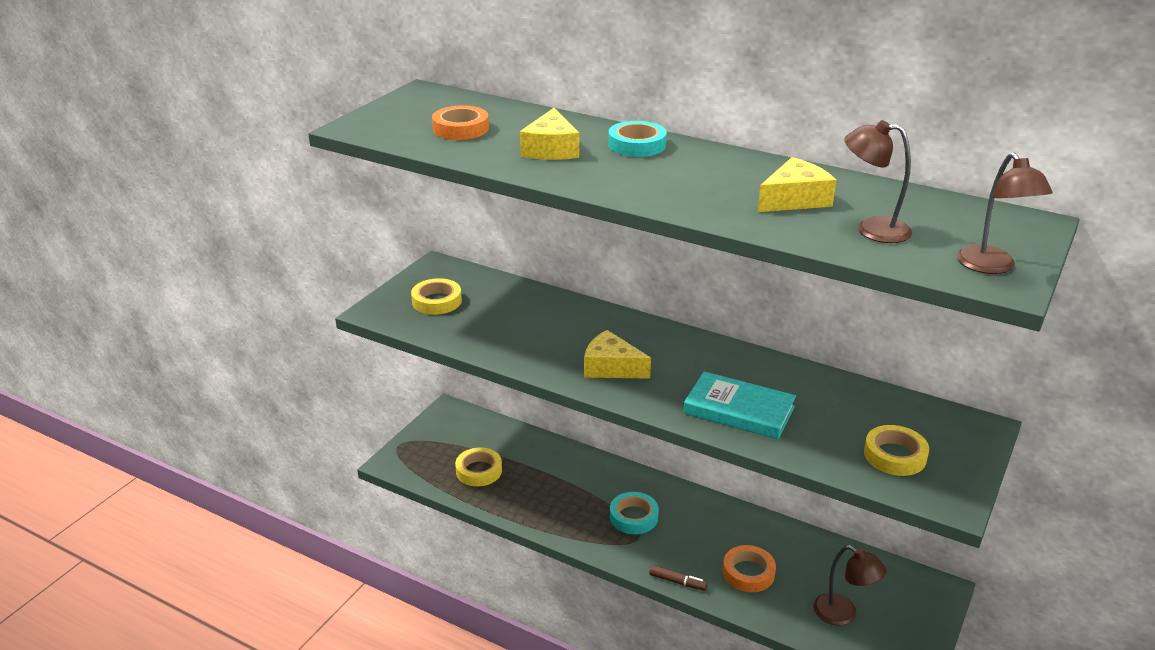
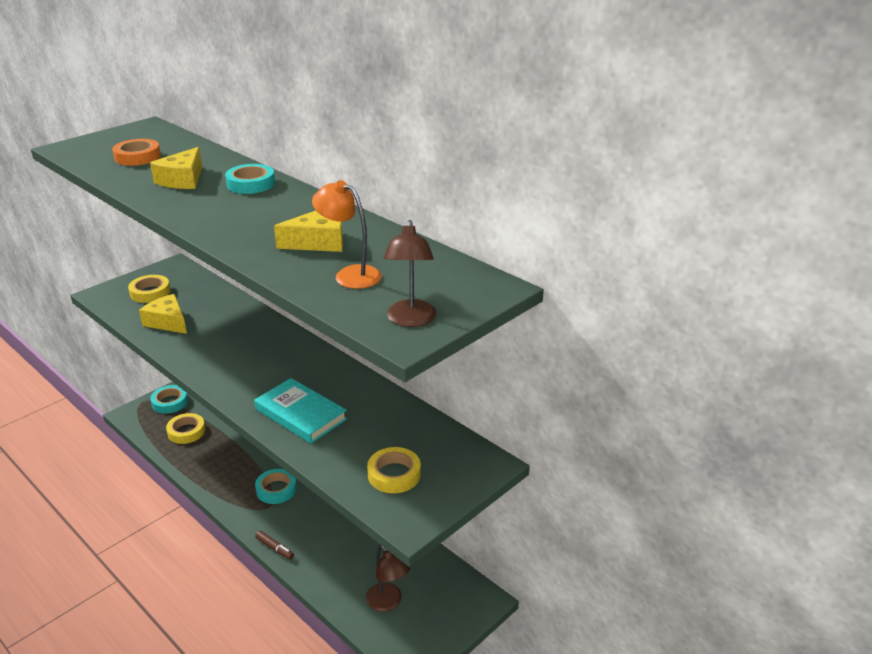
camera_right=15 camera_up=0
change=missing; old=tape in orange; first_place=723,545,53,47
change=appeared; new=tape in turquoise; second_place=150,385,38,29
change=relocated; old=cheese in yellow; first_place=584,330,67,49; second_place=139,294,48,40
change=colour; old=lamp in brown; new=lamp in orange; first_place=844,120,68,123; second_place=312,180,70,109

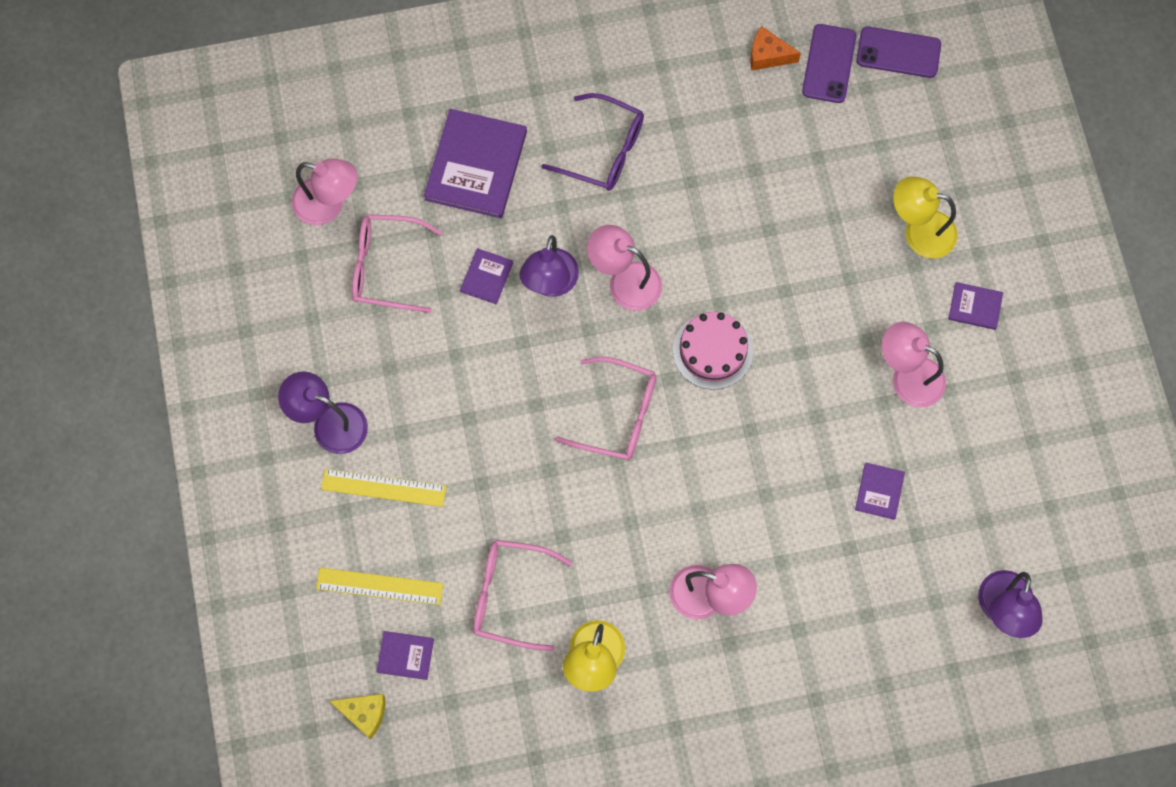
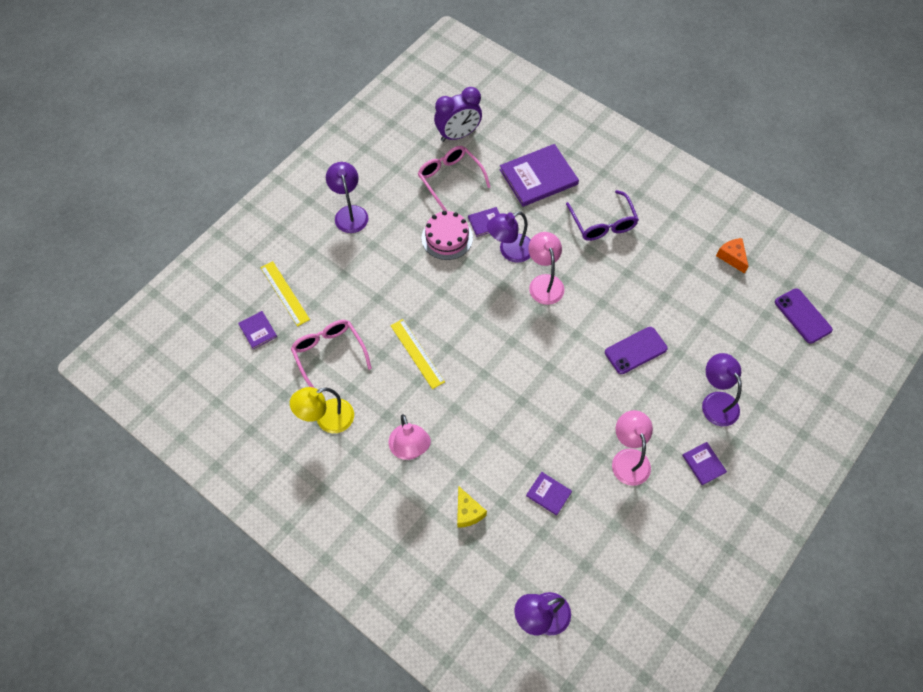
camera_right=50 camera_up=-10
change=missing; old=glasses in pink; first_place=555,357,101,103
change=relocated; old=ruler in yellow; first_place=321,469,125,38; second_place=390,319,55,70
change=relocated; old=cheese in yellow; first_place=329,694,56,46; second_place=457,486,30,42
change=relocated; old=cake in pink; first_place=673,312,80,78; second_place=422,211,51,49
change=relocated; old=phone in purple; first_place=802,24,54,79; second_place=605,327,63,47
change=exchanged; old=lamp in pink; new=clock in purple; first_place=292,159,66,66; second_place=434,87,48,55
change=colour; old=lamp in yellow; new=lamp in purple; first_place=893,176,65,83; second_place=702,353,40,73
change=spun; old=book in purple; first_place=855,463,50,57; second_place=526,472,46,44; degrees=60

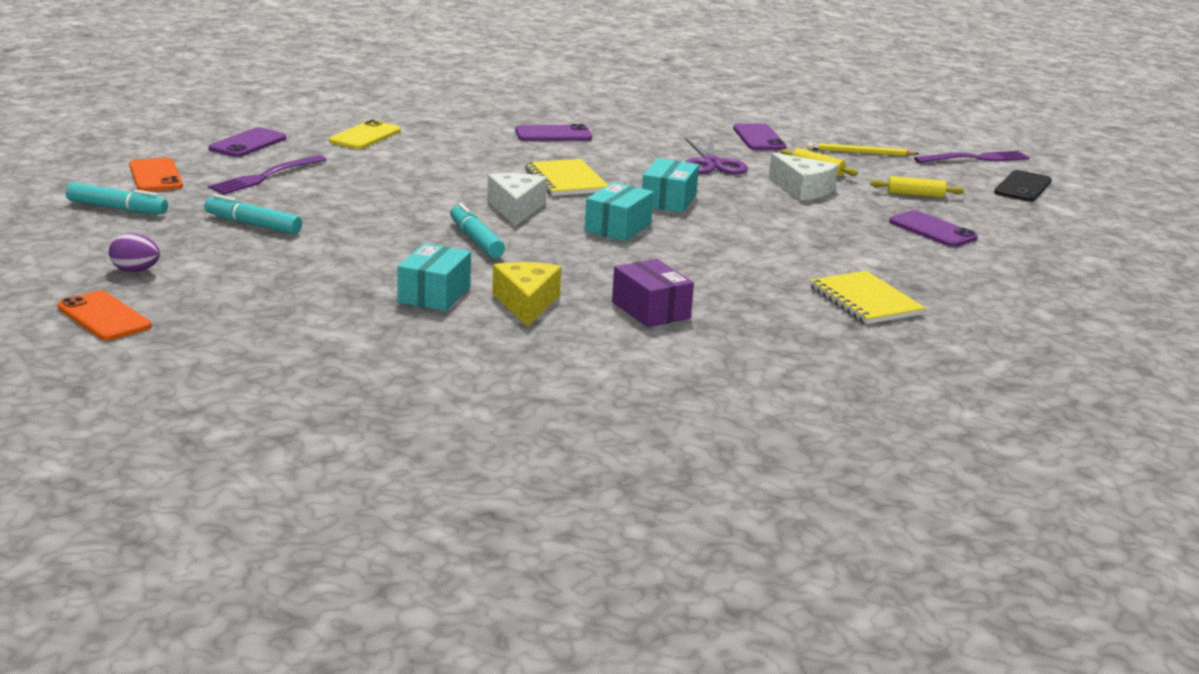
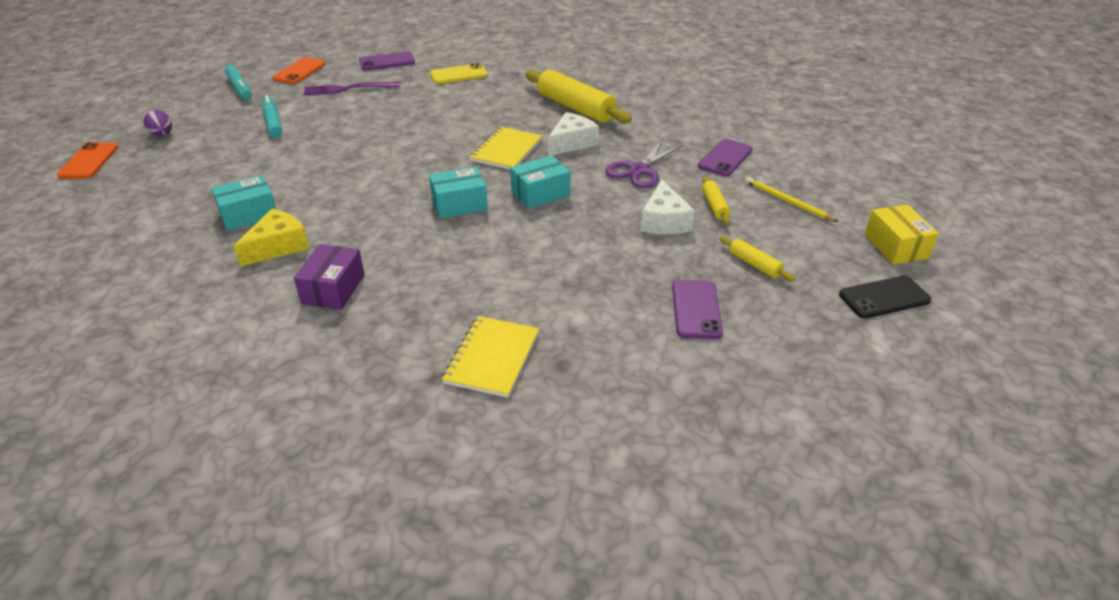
camera_right=45 camera_up=15
change=missing; old=marker in turquoise; first_place=450,203,55,55
change=relocated; old=cheese in white; first_place=487,173,60,53; second_place=548,112,51,44
change=exchanged; old=phone in purple; new=rolling pin in yellow; first_place=515,124,77,17; second_place=525,69,107,55
change=exchanged; old=fork in purple; new=box in yellow; first_place=914,151,116,12; second_place=865,204,74,61

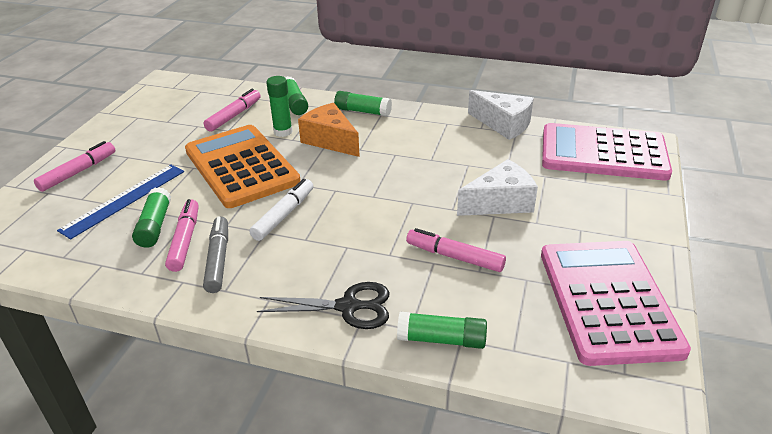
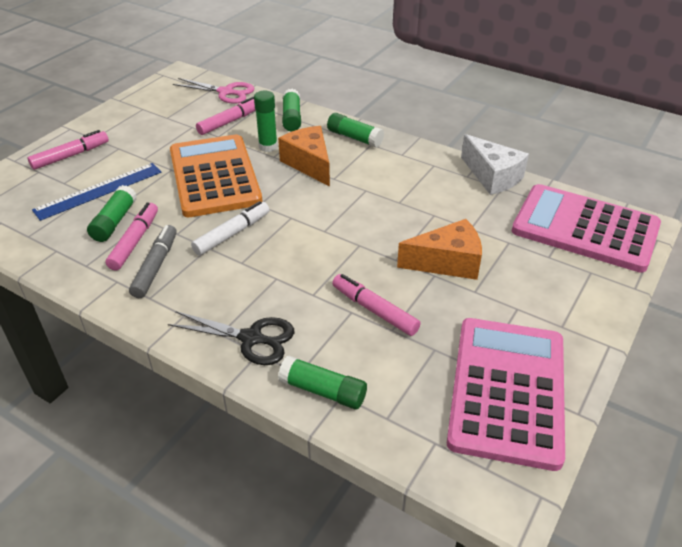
camera_right=15 camera_up=5
change=appeared; new=scissors in pink; second_place=173,78,81,26
change=colour; old=cheese in white; new=cheese in orange; first_place=457,159,81,57; second_place=397,219,85,61

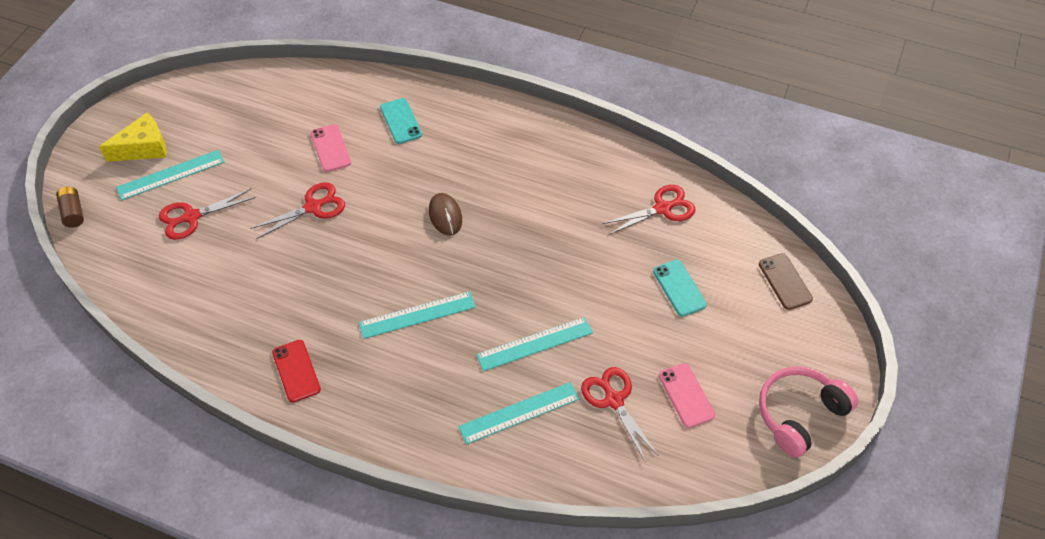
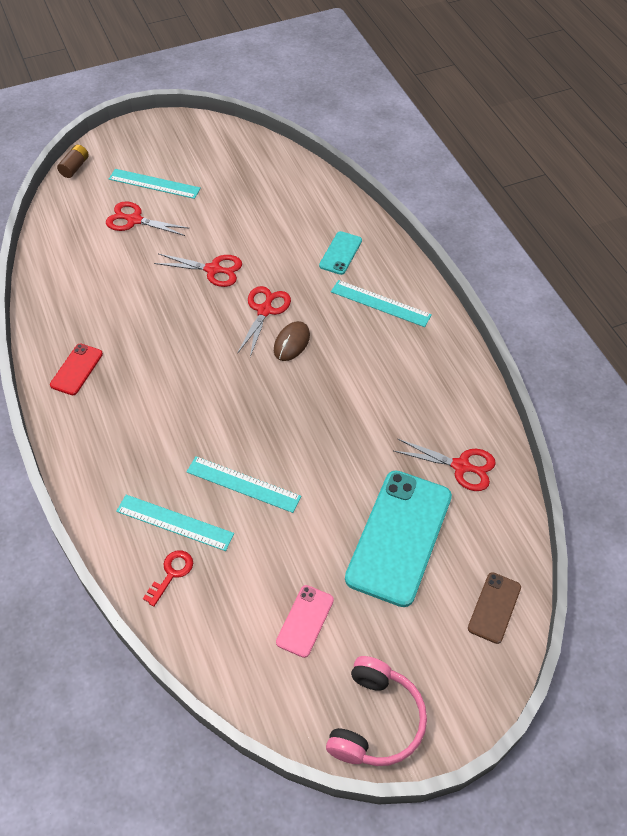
camera_right=45 camera_up=0
change=missing; old=cheese in yellow; first_place=99,113,68,49
change=missing; old=phone in pink; first_place=311,124,40,48
change=appeared; new=key in red; second_place=143,550,50,57
change=relocated; old=ruler in turquoise; first_place=359,291,117,48; second_place=331,280,101,47
change=relocated; old=scissors in red; first_place=581,367,78,94; second_place=237,286,54,71
change=spun; old=headphones in pink; first_place=759,366,99,92; second_place=326,656,101,110; degrees=105
change=size; old=phone in turquoise; first_place=653,260,54,57; second_place=345,471,107,136; factor=2.09

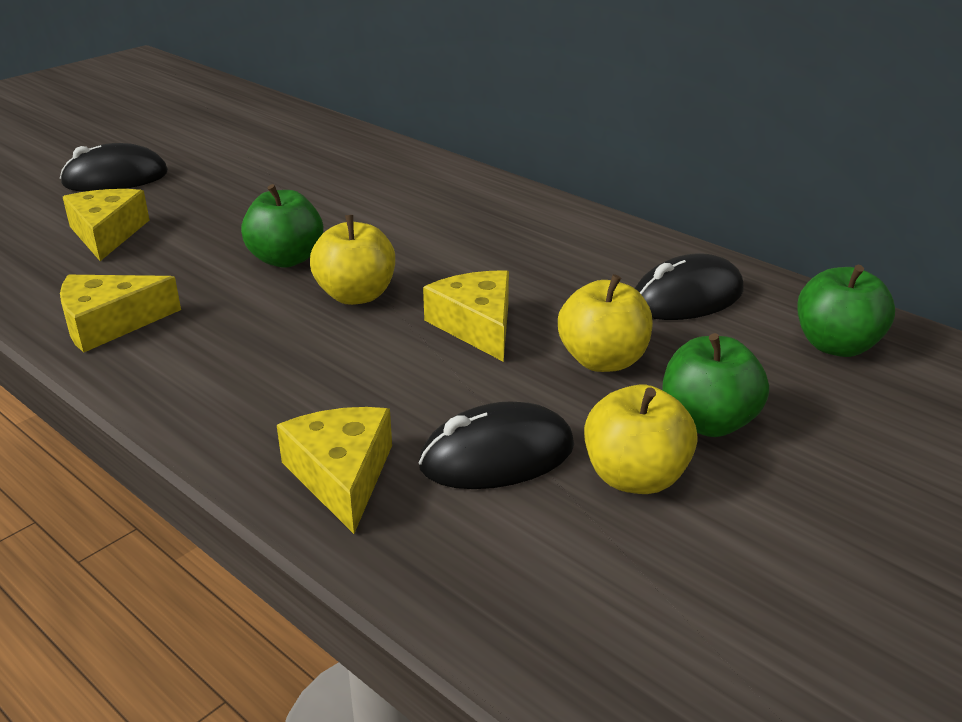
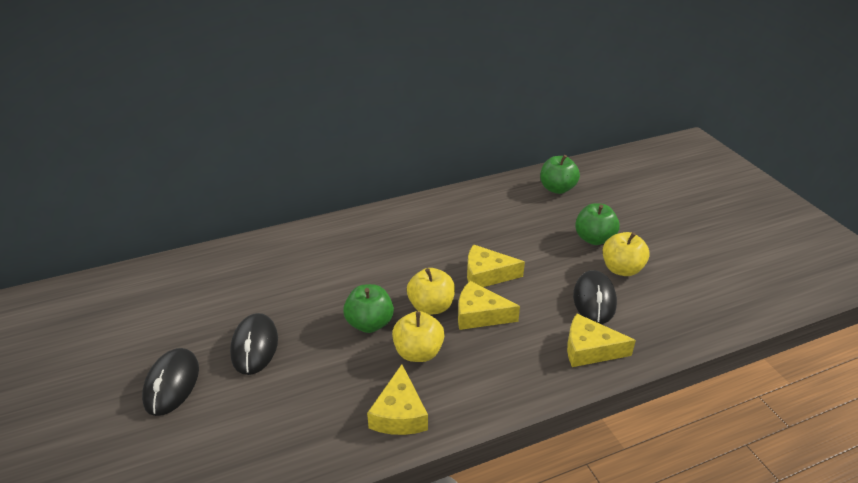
camera_right=-65 camera_up=5
change=relocated; old=cheese in yellow; first_place=63,189,86,72; second_place=458,281,62,49
change=relocated; old=apple in yellow; first_place=558,274,95,98; second_place=392,311,53,51
change=relocated; old=mouse in black; first_place=635,253,109,67; second_place=230,313,48,62

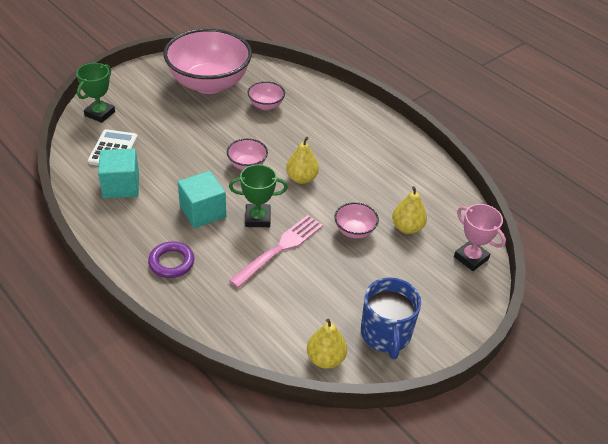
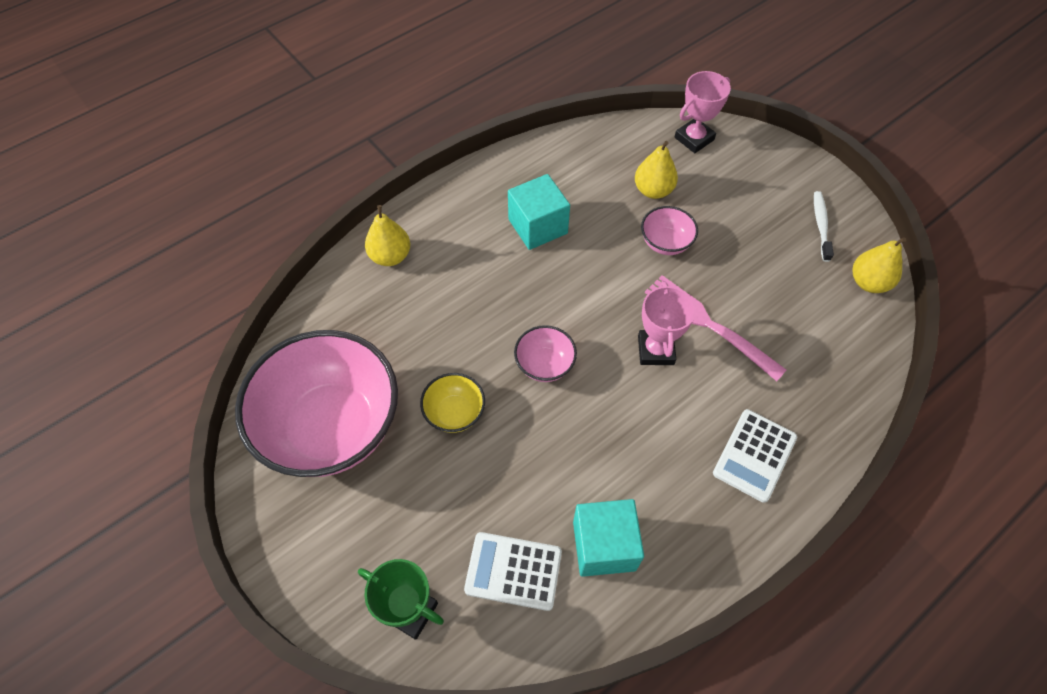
camera_right=-85 camera_up=15
change=missing; old=bowl in pink; first_place=248,81,37,29
change=appeared; new=bowl in yellow; second_place=420,373,65,60
change=relocated; old=cube in turquoise; first_place=178,171,48,57; second_place=508,174,62,76
change=relocated; old=pear in yellow; first_place=286,137,33,47; second_place=365,205,45,61
change=exchanged; old=ring in purple; new=calculator in white; first_place=148,241,46,37; second_place=713,409,84,94
change=exchanged; old=mug in blue; new=toothbrush in white; first_place=361,277,60,82; second_place=814,191,20,71
change=colour; old=trophy in green; new=trophy in pink; first_place=229,164,59,63; second_place=638,281,58,84

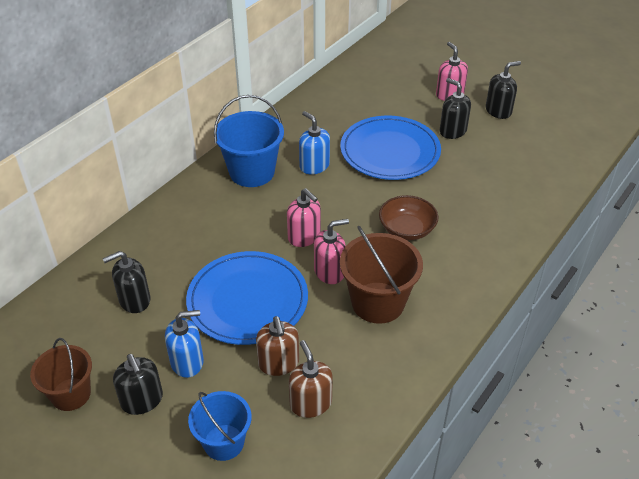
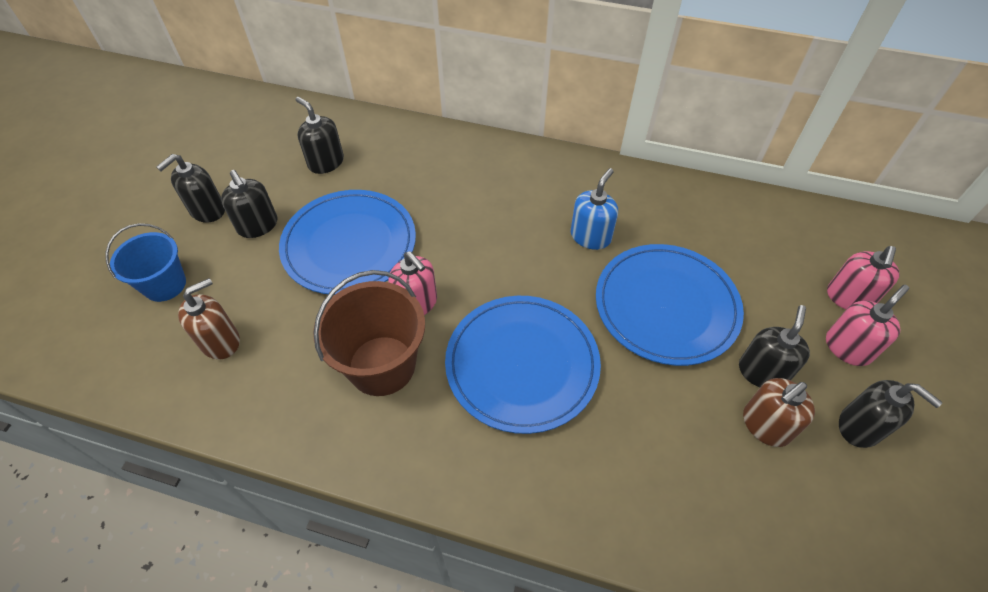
camera_right=70 camera_up=10
change=missing; old=bucket in brown; first_place=30,338,62,73
change=missing; old=bucket in blue; first_place=214,95,70,92
change=relocated; old=soap dispenser in brown; first_place=256,316,43,60; second_place=743,378,72,69
change=relocated; old=soap dispenser in pink; first_place=287,188,34,59; second_place=827,246,72,63
change=exchanged; old=bowl in brown; new=plate in blue; first_place=379,195,59,45; second_place=445,296,156,138
change=colour; old=soap dispenser in blue; new=soap dispenser in black; first_place=165,310,39,68; second_place=221,170,56,68

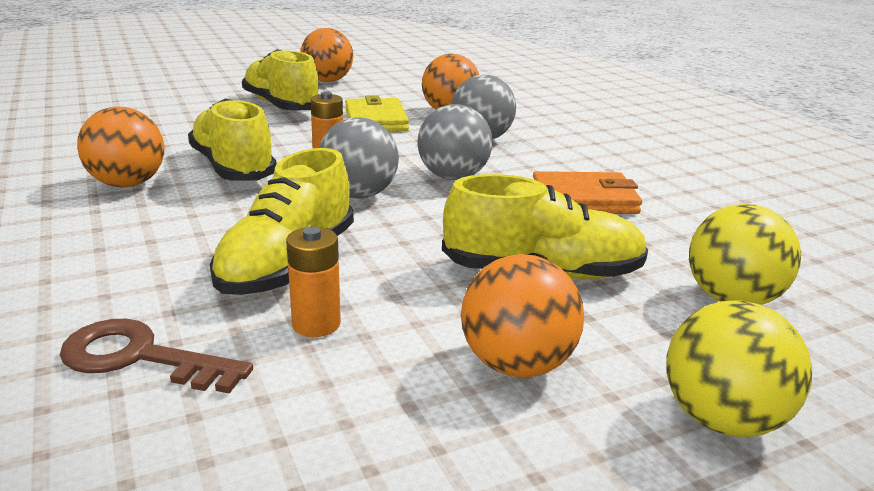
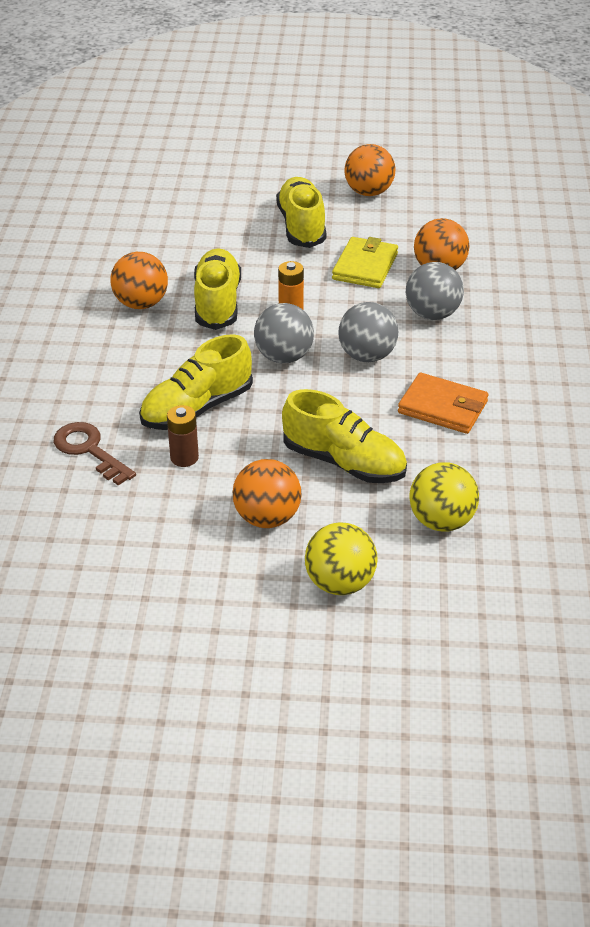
camera_right=30 camera_up=15
change=colour; old=battery in orange; new=battery in brown; first_place=286,226,55,111; second_place=167,405,32,62

